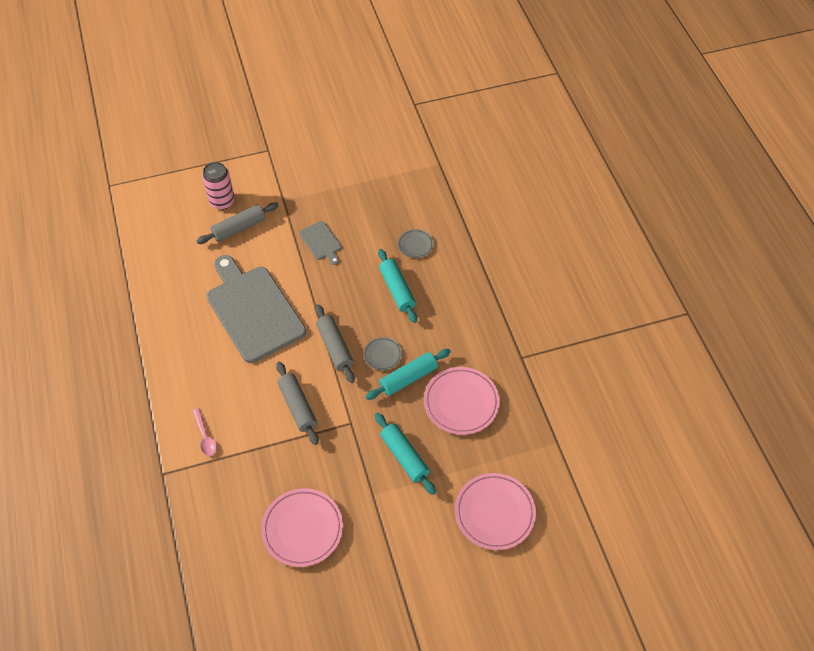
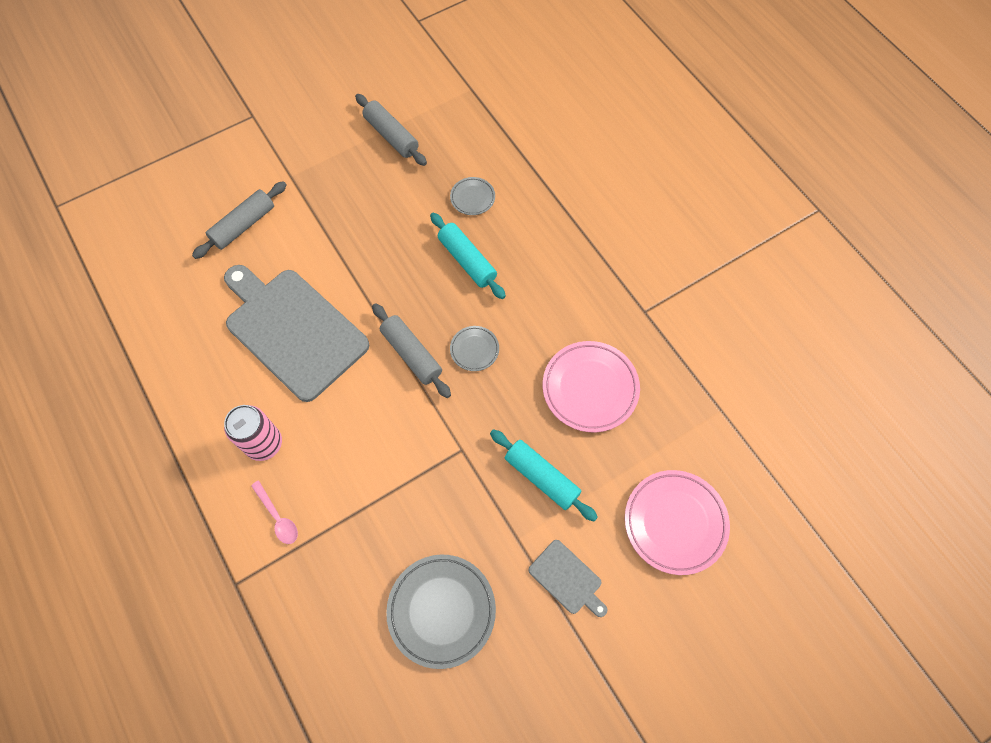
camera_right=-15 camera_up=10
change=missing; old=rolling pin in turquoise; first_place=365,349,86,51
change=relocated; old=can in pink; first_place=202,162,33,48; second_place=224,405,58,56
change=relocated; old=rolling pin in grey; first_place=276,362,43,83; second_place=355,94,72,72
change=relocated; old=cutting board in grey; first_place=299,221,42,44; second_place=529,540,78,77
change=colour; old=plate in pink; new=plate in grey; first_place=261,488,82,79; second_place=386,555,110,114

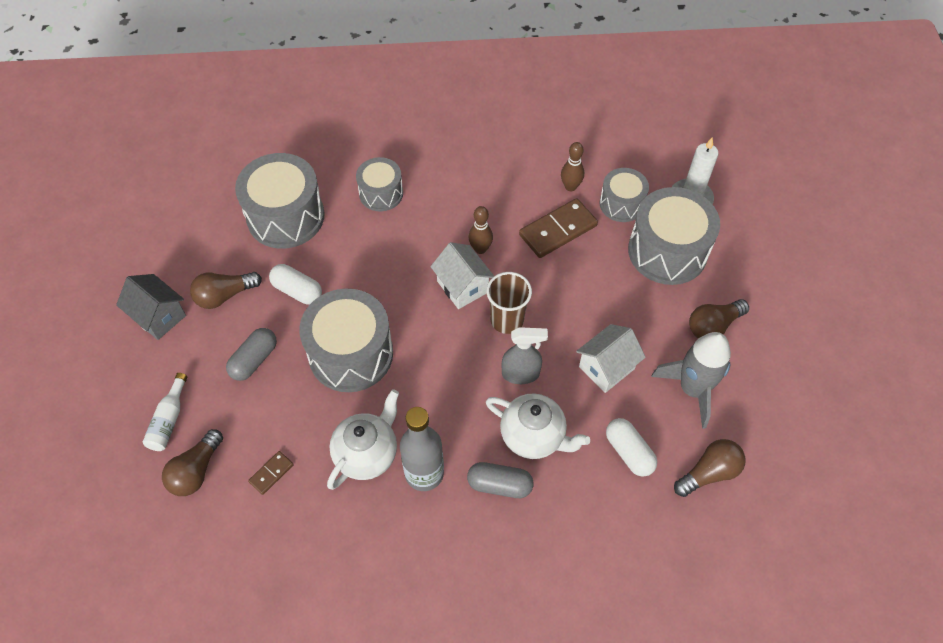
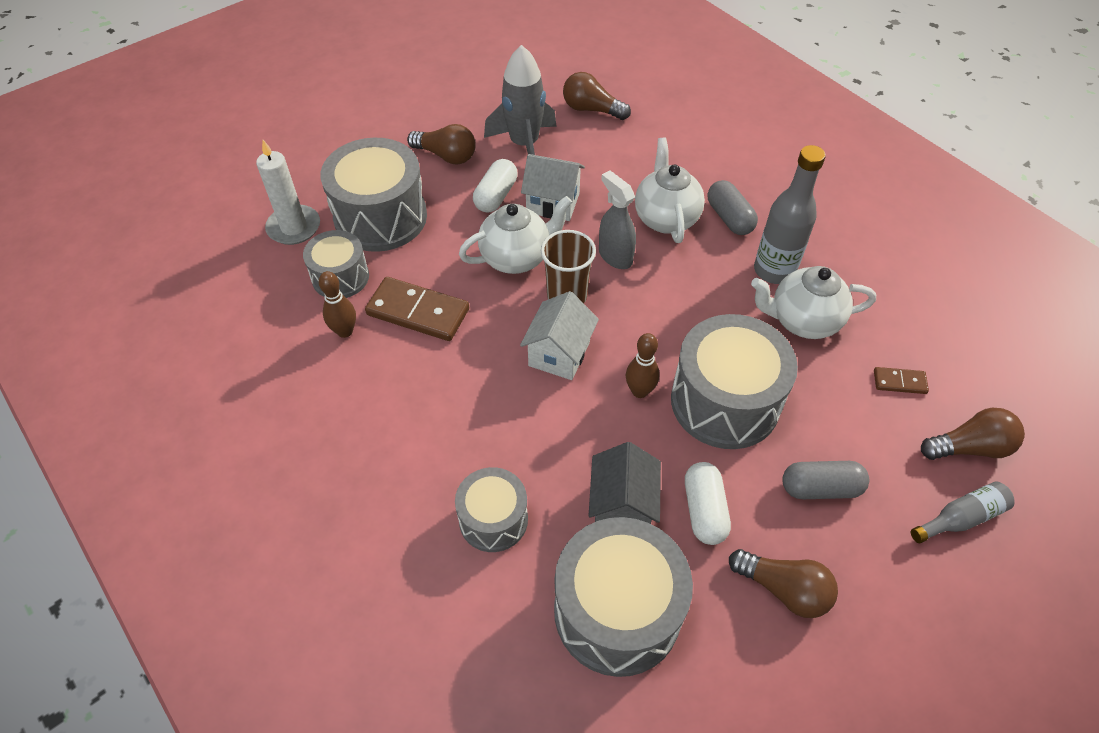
camera_right=-125 camera_up=-5
change=appeared; new=teapot in white; second_place=459,196,113,78
change=relocated; old=house in grey; first_place=116,274,70,66; second_place=589,442,72,82
change=relocated; old=bowling pin in brown; first_place=469,206,24,48; second_place=626,333,34,65
change=relocated; old=capsule in white; first_place=606,418,51,59; second_place=473,159,45,53
change=colour; old=bottle in white; new=bottle in grey; first_place=143,373,44,78; second_place=911,481,103,62

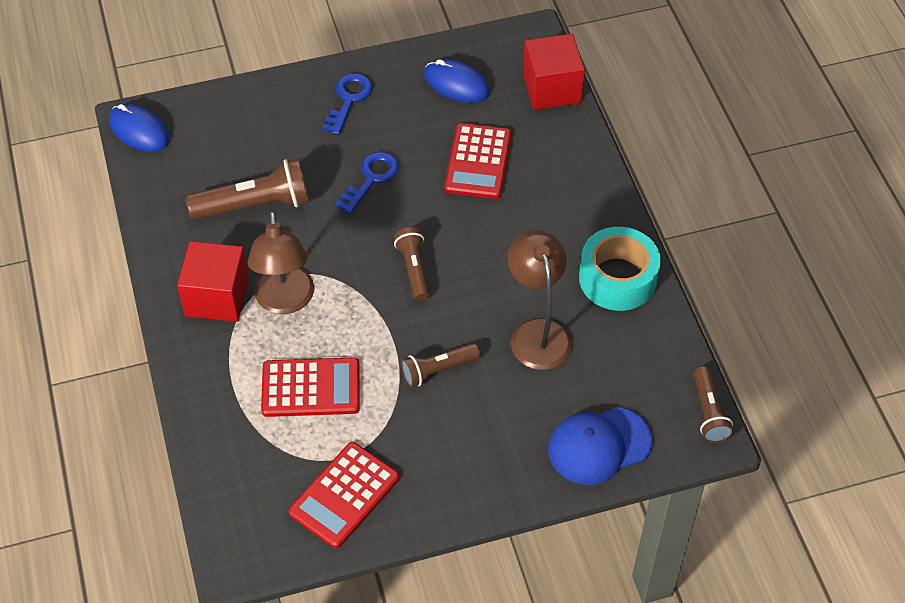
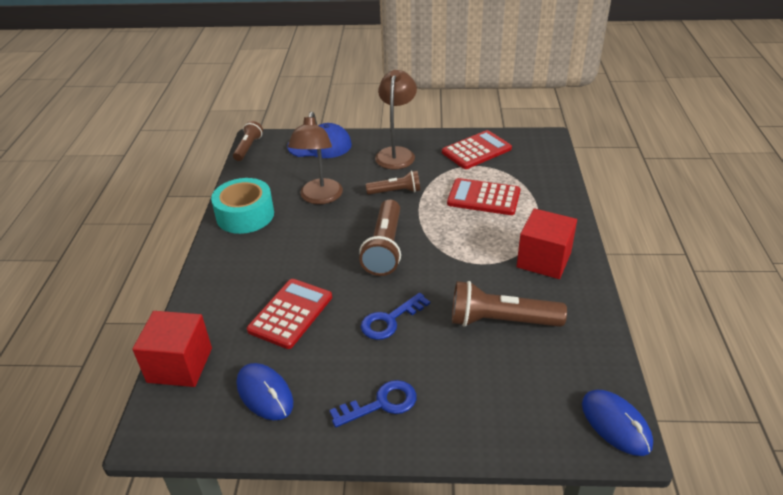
camera_right=-160 camera_up=-15
change=relocated; old=lamp in brown; first_place=248,211,66,103; second_place=375,70,42,99
change=spun; old=key in blue; first_place=322,73,51,62; second_place=329,380,88,48; degrees=-150
change=size; old=flashlight in brown; first_place=394,227,36,74; second_place=359,199,42,77; factor=1.64

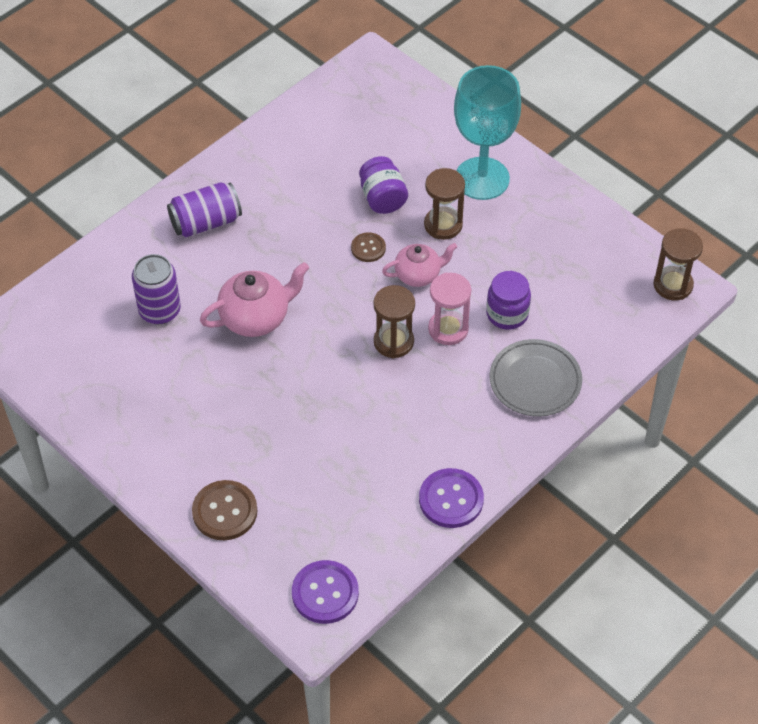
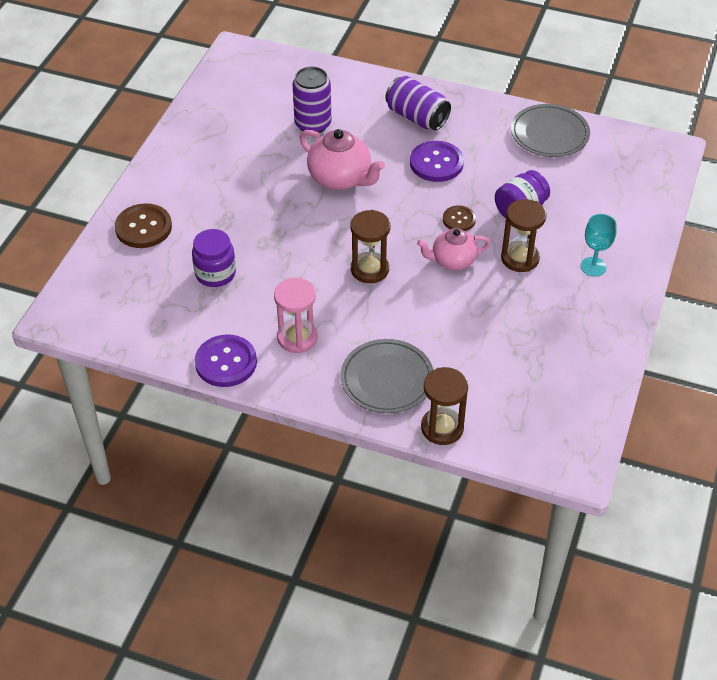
camera_right=65 camera_up=-5
change=appeared; new=plate in grey; second_place=511,104,79,53
change=relocated; old=button in purple; first_place=292,560,67,64; second_place=410,141,54,41
change=relocated; old=hourglass in pink; first_place=428,273,43,72; second_place=274,278,44,75
change=relocated; old=jar in purple; first_place=486,271,45,59; second_place=192,229,44,58
change=relocated; old=hourglass in brown; first_place=653,228,50,73; second_place=421,367,47,78
change=spun; old=teapot in pink; first_place=382,243,75,44; second_place=417,228,73,42; degrees=120
change=size; old=goblet in turquoise; first_place=454,65,67,135; second_place=581,214,36,62; factor=0.46

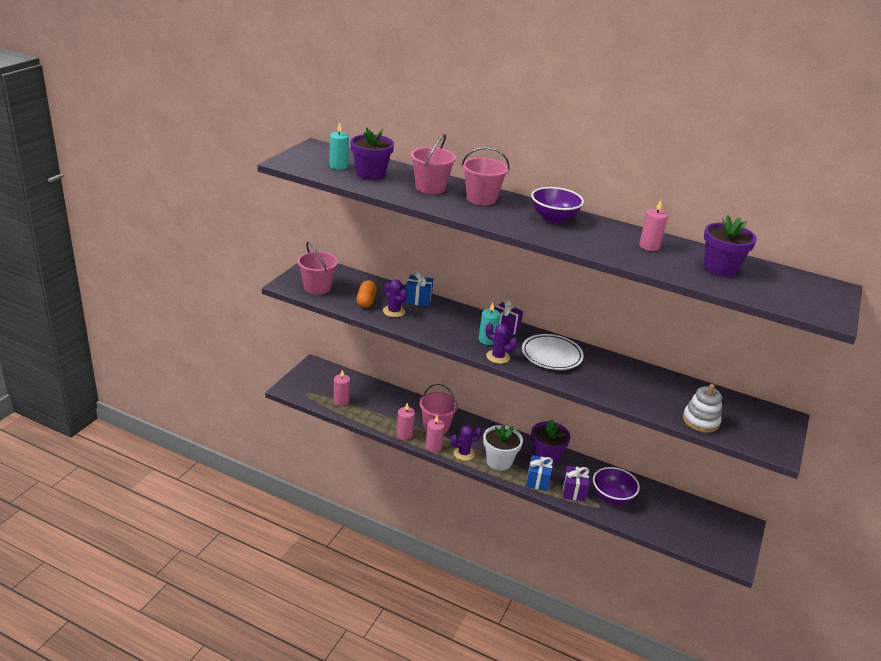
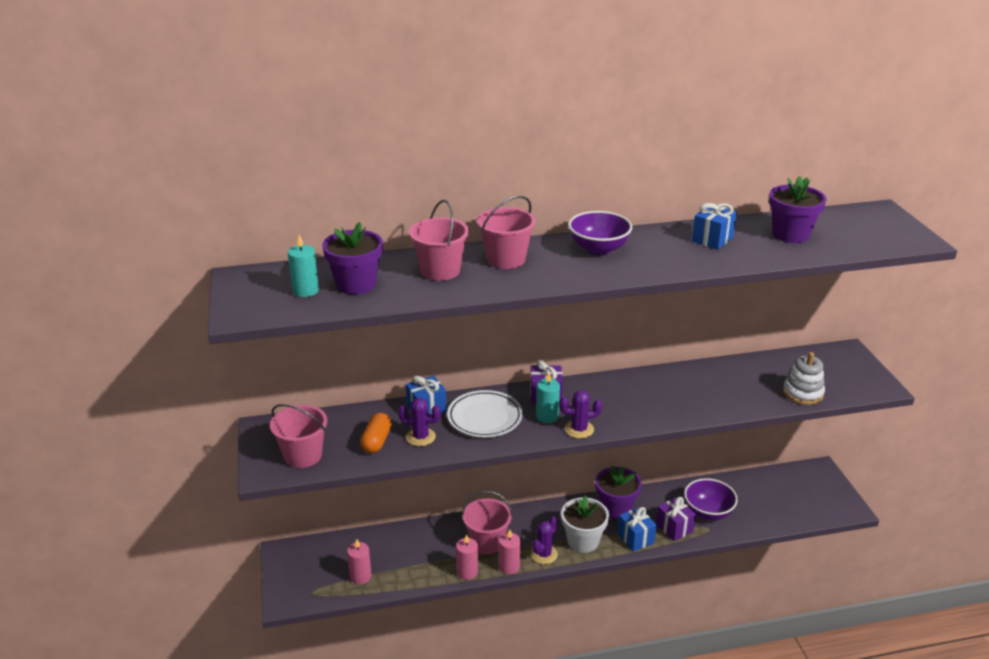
camera_right=-35 camera_up=0
change=relocated; old=plate in white; first_place=522,334,62,36; second_place=447,390,76,48
change=exchanged; old=candle in pink; new=gift in blue; first_place=639,200,29,51; second_place=692,203,45,47
change=spun; old=capsule in orange; first_place=356,280,21,28; second_place=360,413,32,40; degrees=45

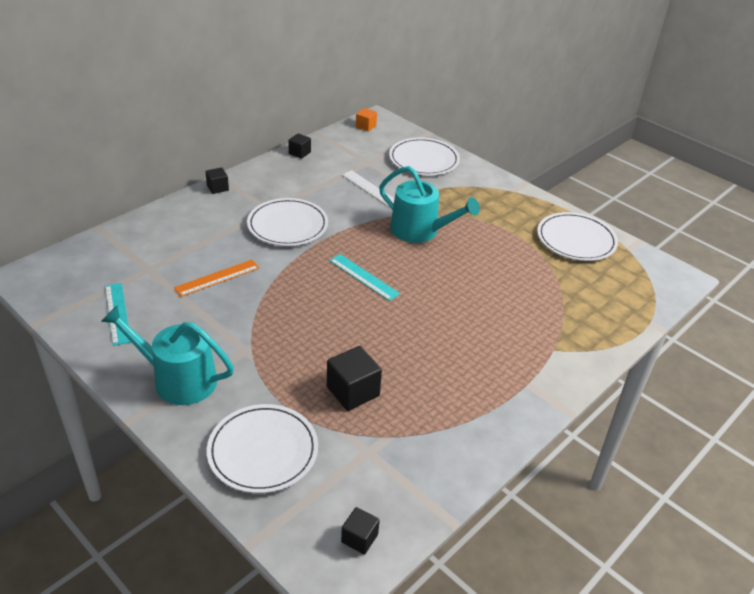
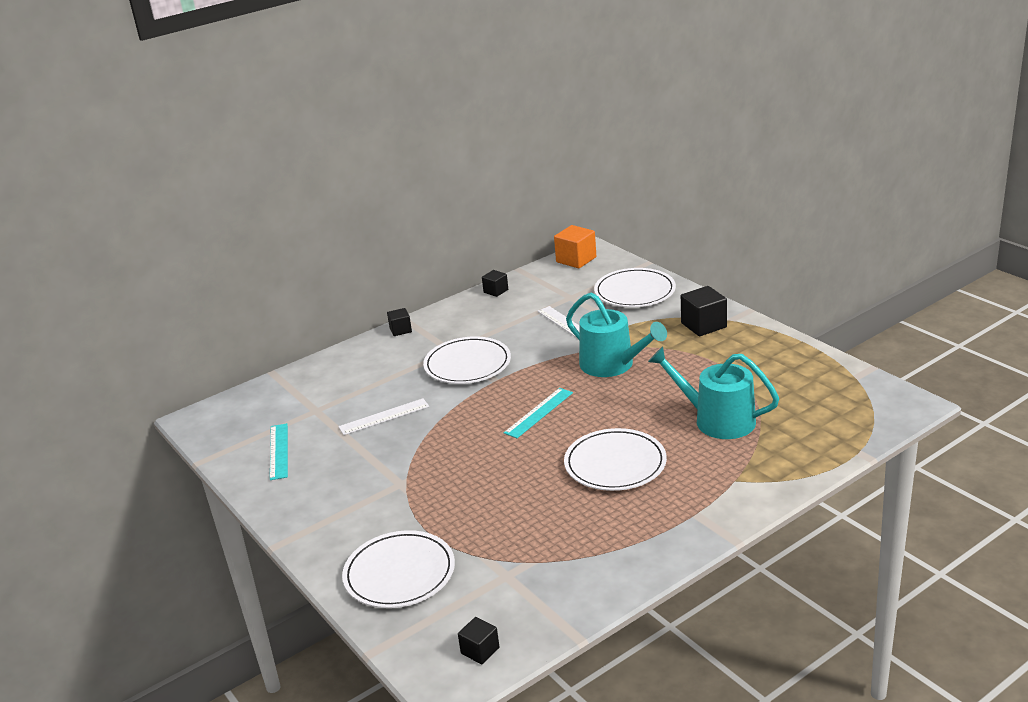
camera_right=15 camera_up=-10
change=relocated; old=watering can in turquoise; first_place=101,305,133,100; second_place=648,346,132,93
change=relocated; old=cube in black; first_place=327,346,55,65; second_place=681,286,46,50
change=relocated; old=plate in white; first_place=537,212,81,49; second_place=564,428,103,63
change=colour; old=ruler in orange; new=ruler in white; first_place=174,260,85,37; second_place=338,398,91,37
change=spun; old=ruler in turquoise; first_place=329,254,71,47; second_place=504,388,69,50; degrees=75
change=size; old=cube in orange; first_place=356,108,21,24; second_place=554,225,42,43; factor=1.69

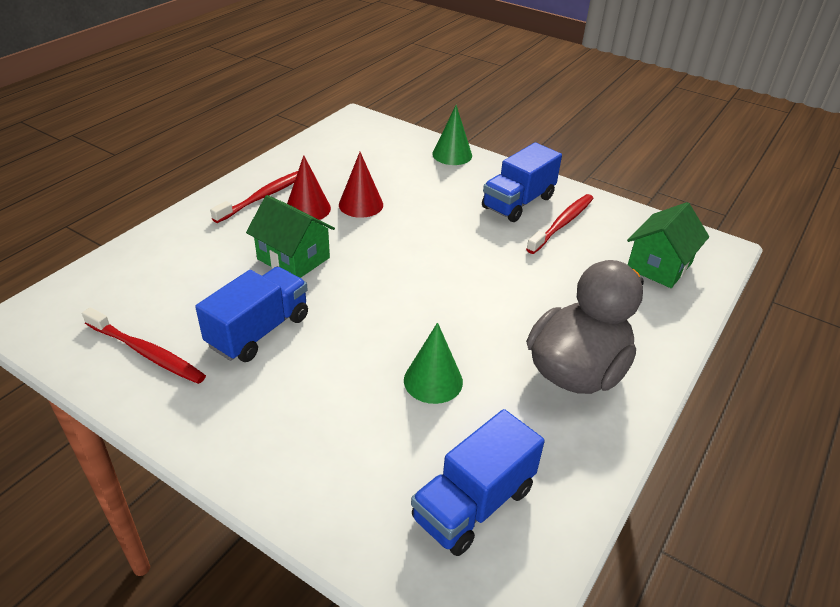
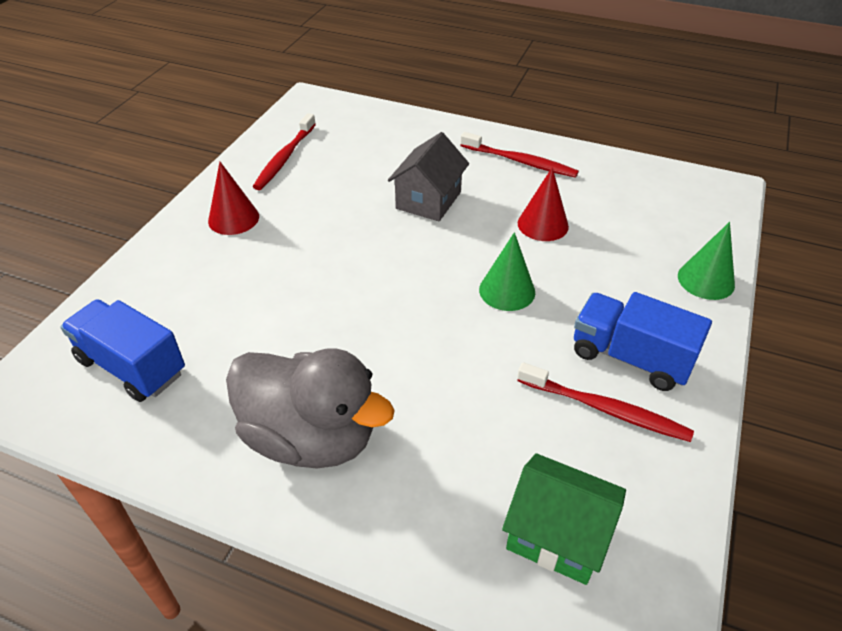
camera_right=80 camera_up=5
change=missing; old=truck in blue; first_place=195,267,113,95
change=relocated; old=cone in red; first_place=287,155,44,65; second_place=208,162,51,73
change=relocated; old=cone in green; first_place=404,322,59,82; second_place=479,232,56,79
change=colour; old=house in green; new=house in grey; first_place=246,195,89,83; second_place=388,132,81,89

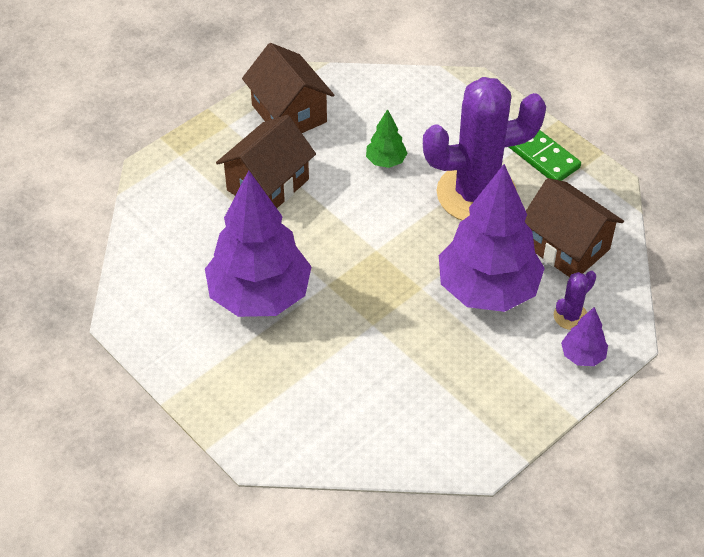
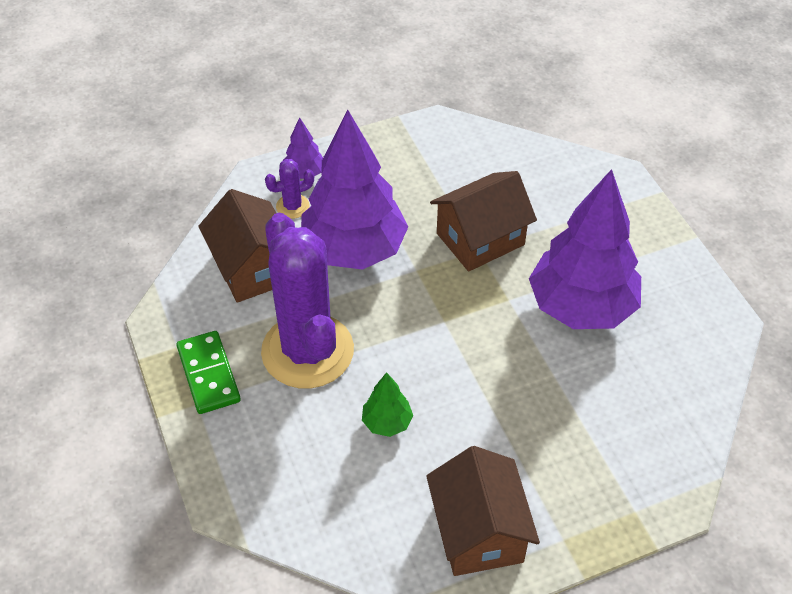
camera_right=-160 camera_up=0
change=relocated; old=house in brown; first_place=216,115,100,93; second_place=430,171,107,101
change=spun; old=cactus in purple; first_place=423,77,123,143; second_place=261,213,93,176; degrees=60

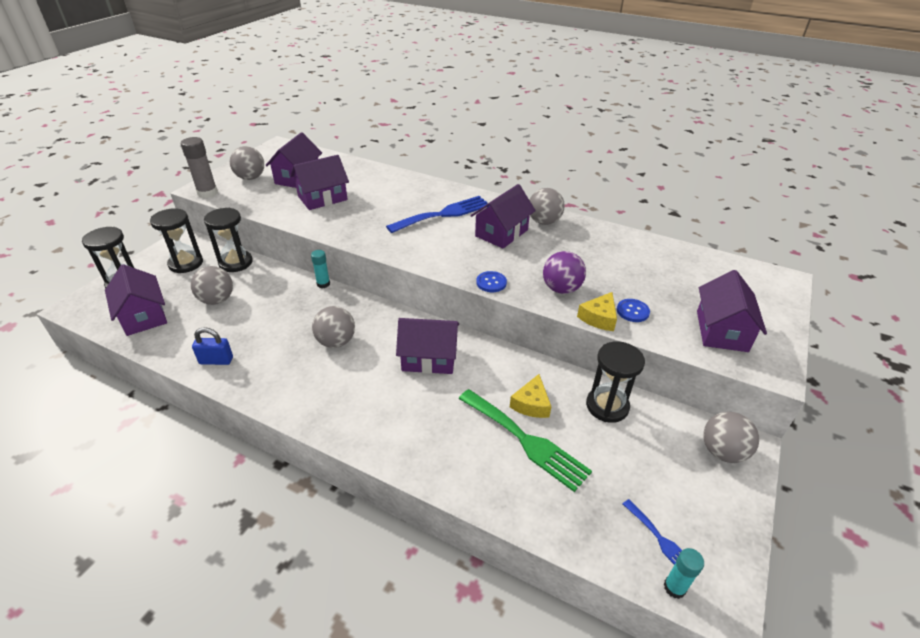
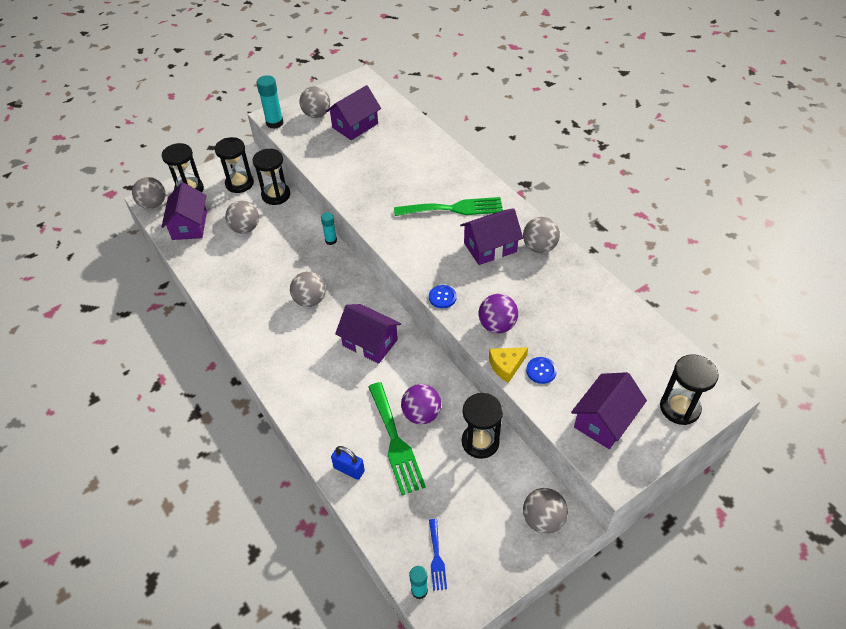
camera_right=30 camera_up=10
change=missing; old=house in purple; first_place=290,155,59,55
change=appeared; new=ball in grey; second_place=132,177,33,32
change=appeared; new=hourglass in black; second_place=660,354,59,71
change=relocated; old=padlock in blue; first_place=192,327,41,38; second_place=331,446,34,34
change=exchanged; old=cheese in yellow; new=ball in purple; first_place=510,374,42,44; second_place=401,384,40,40
change=colour; old=glue stick in grey; new=glue stick in turquoise; first_place=181,137,37,61; second_place=257,75,27,54
change=colour; old=fork in blue; new=fork in green; first_place=386,196,104,37; second_place=394,197,109,19

